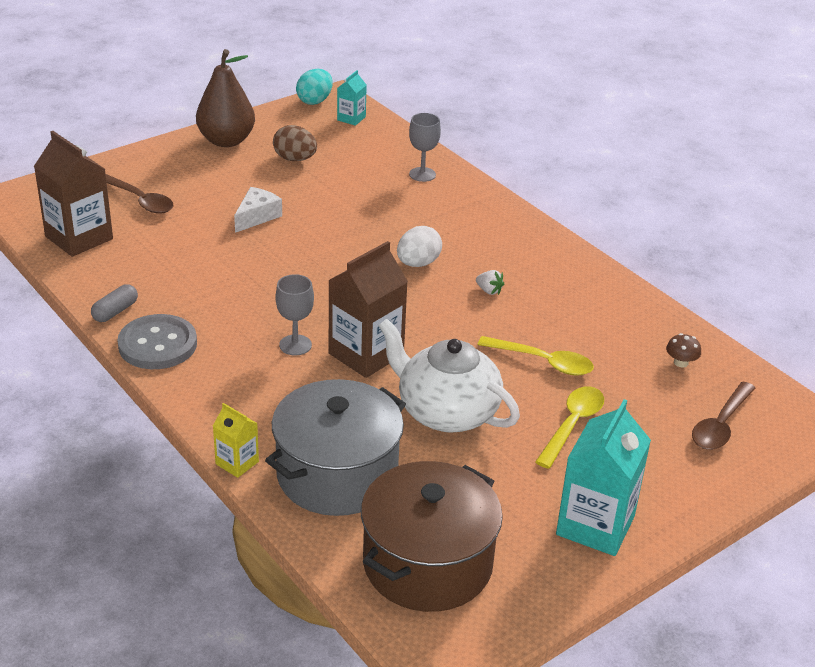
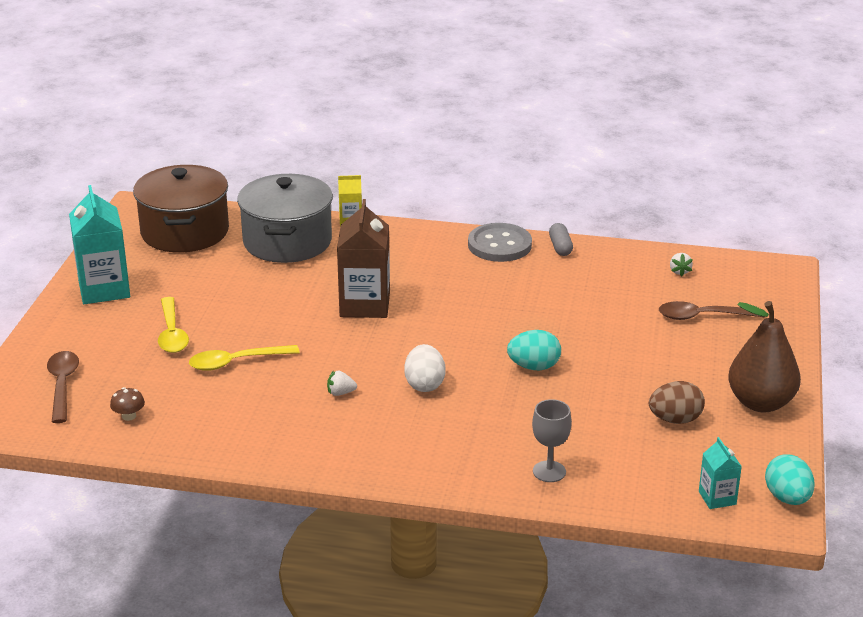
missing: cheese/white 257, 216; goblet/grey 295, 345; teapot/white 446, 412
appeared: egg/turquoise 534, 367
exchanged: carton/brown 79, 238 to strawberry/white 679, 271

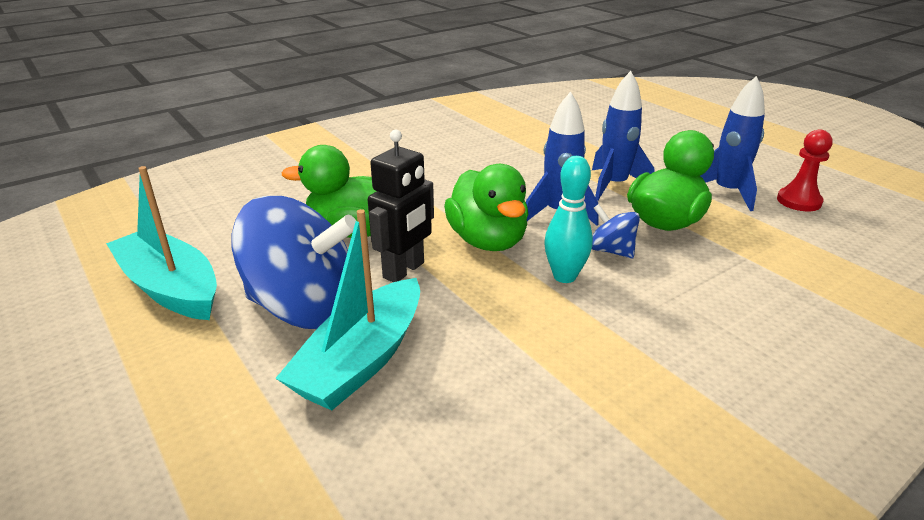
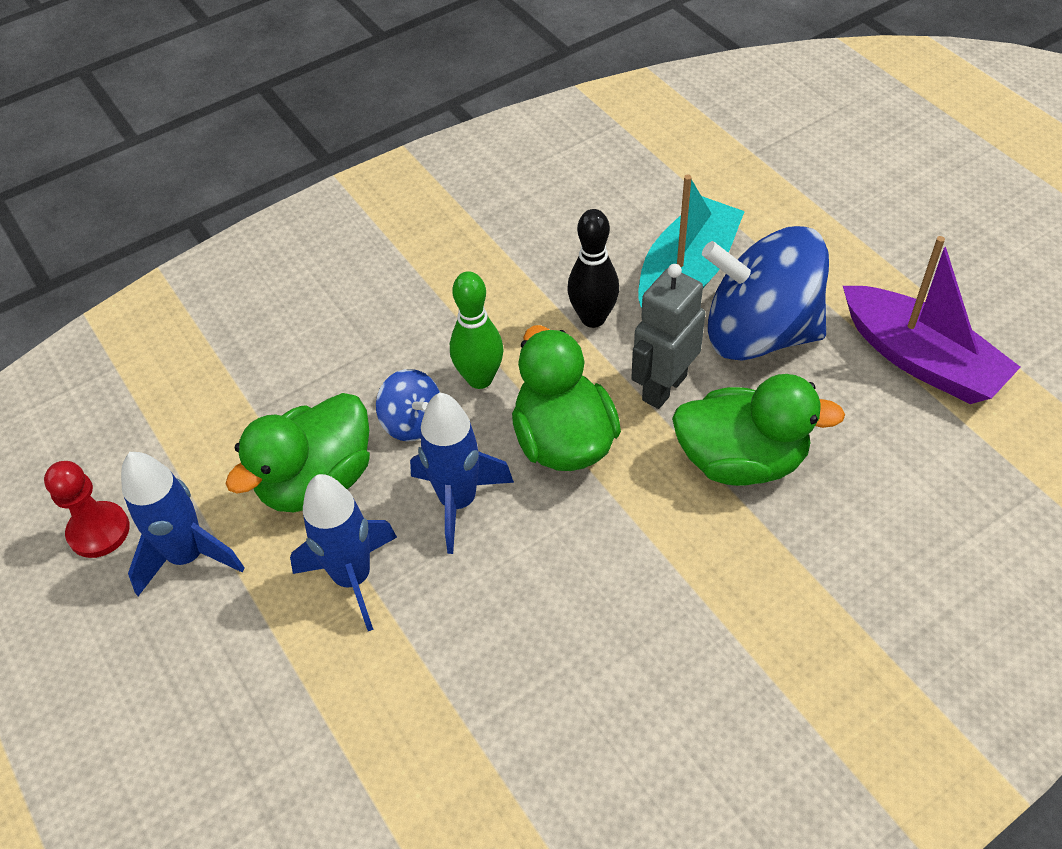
appeared: bowling pin/black 593, 318
colour: bowling pin/turquoise 564, 276 to bowling pin/green 480, 379; robot/black 404, 270 to robot/grey 663, 387; boat/turquoise 171, 288 to boat/purple 920, 359

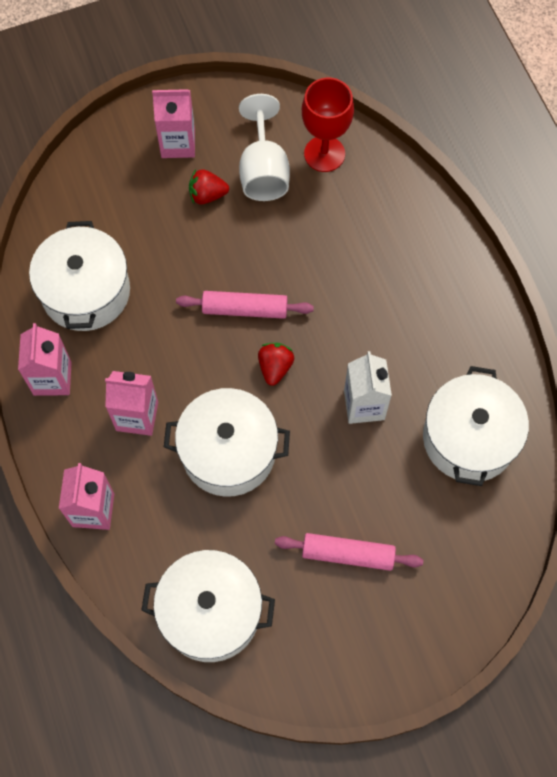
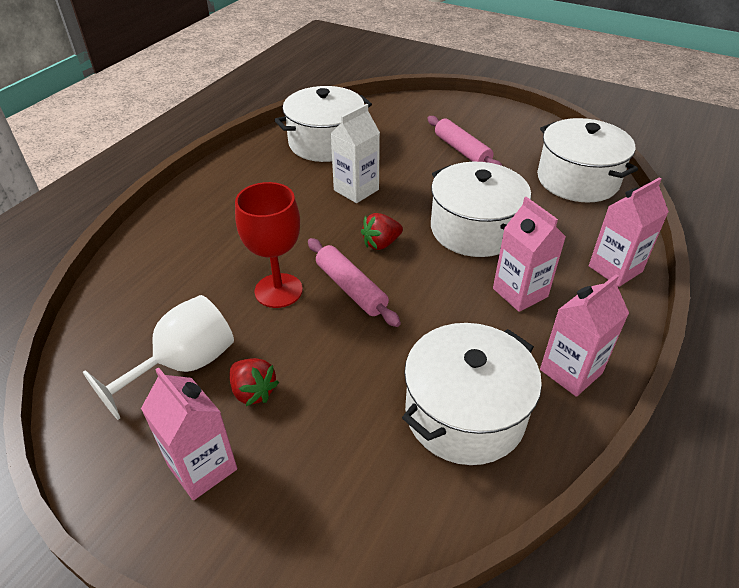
relocated: goblet/red 324, 154 to 278, 290

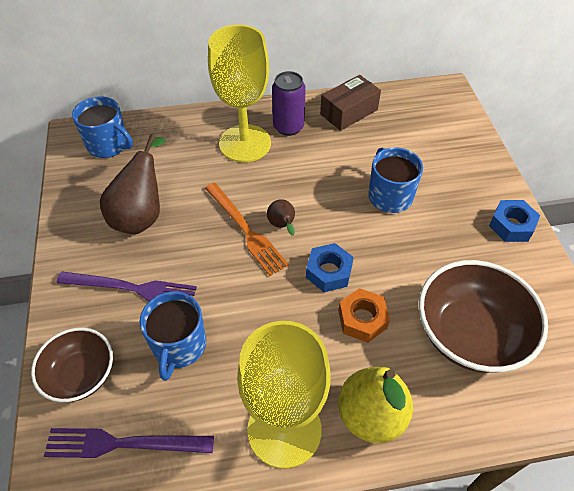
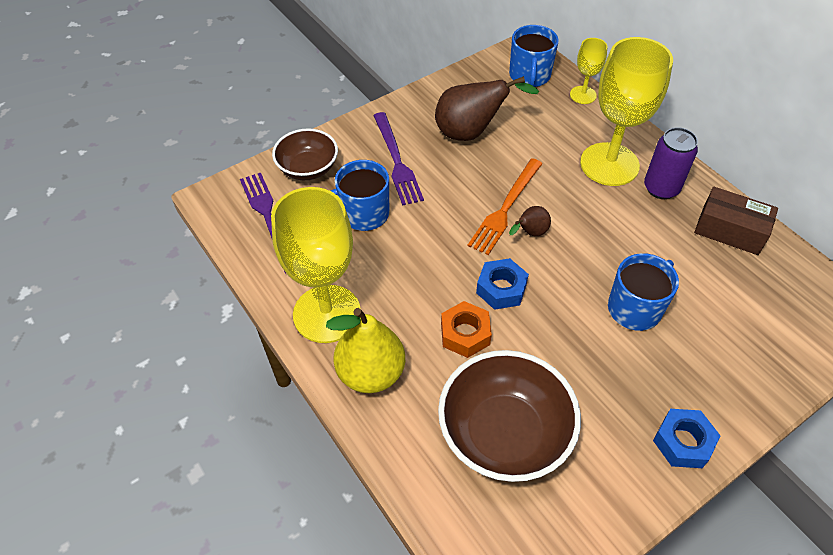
appeared: goblet/yellow 583, 95

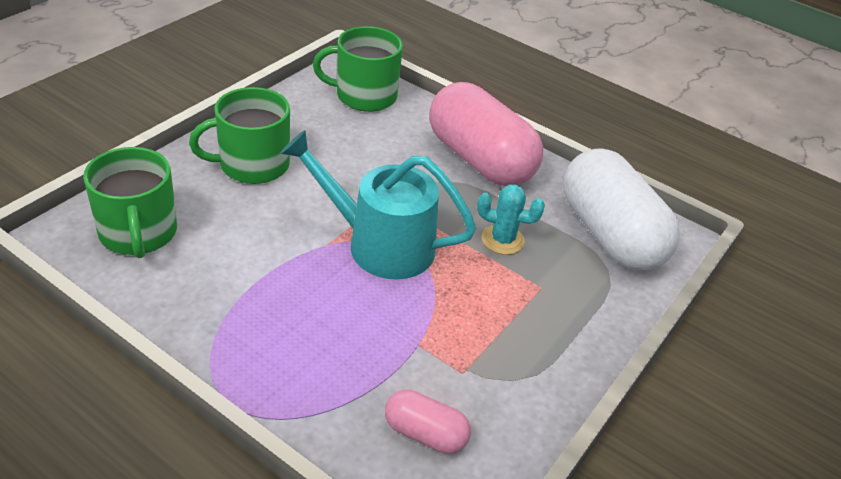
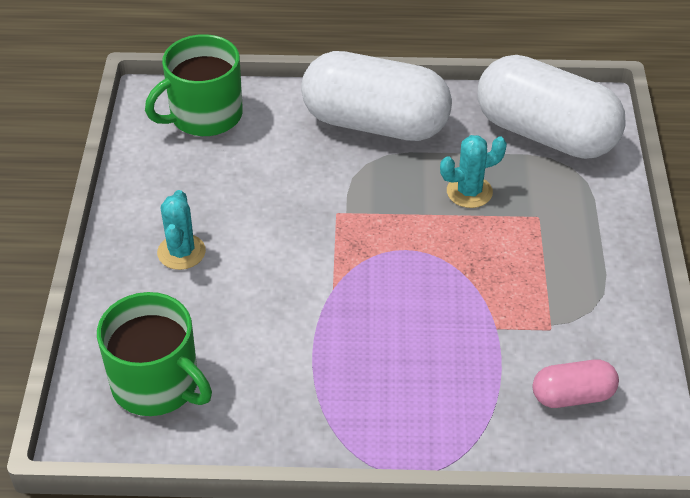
missing: watering can/turquoise 379, 244
exchanged: mug/green 252, 165 to cactus/turquoise 181, 252
colour: capsule/pink 479, 160 to capsule/white 375, 124

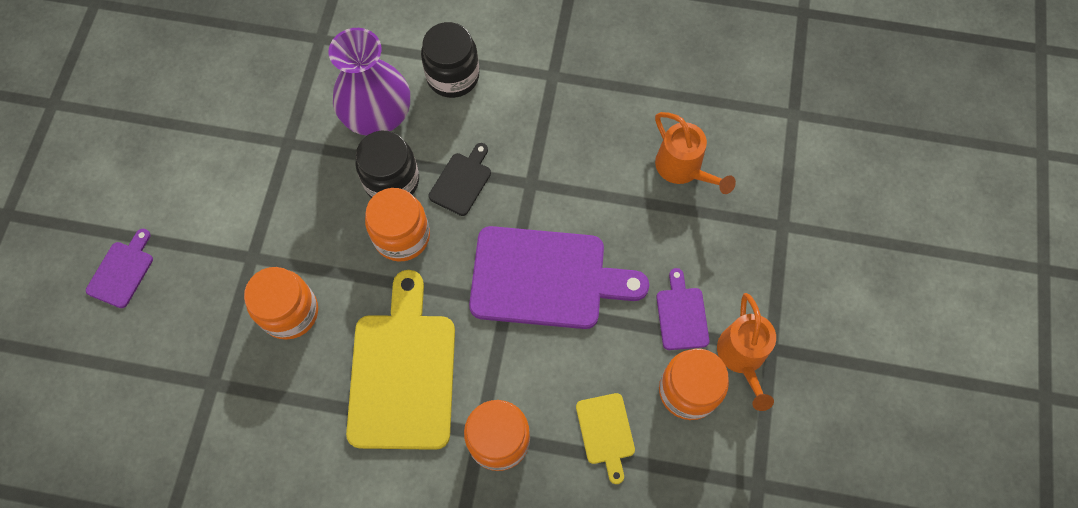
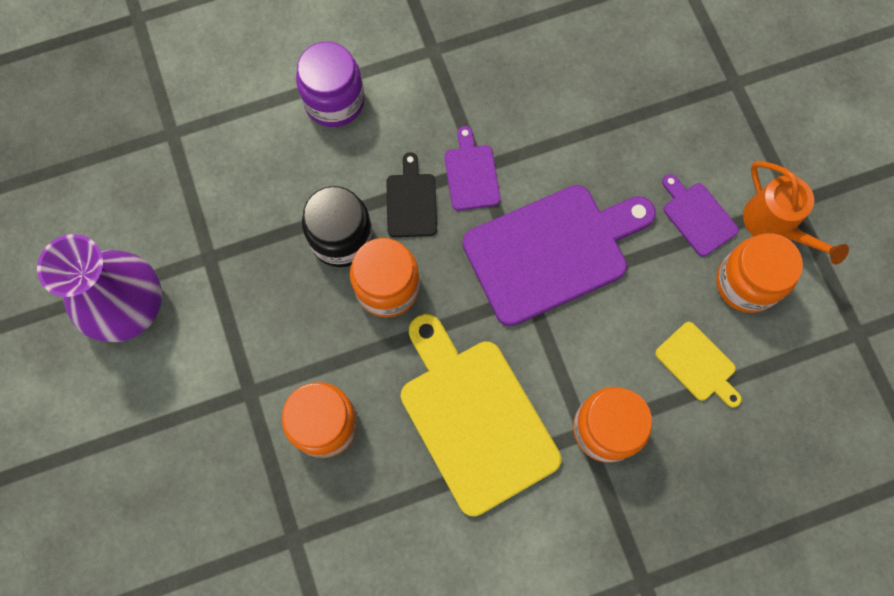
missing: watering can/orange 683, 169
relocated: vase/purple 377, 114 to 127, 305; cutting board/purple 122, 271 to 471, 174
colour: jar/black 453, 76 to jar/purple 334, 101

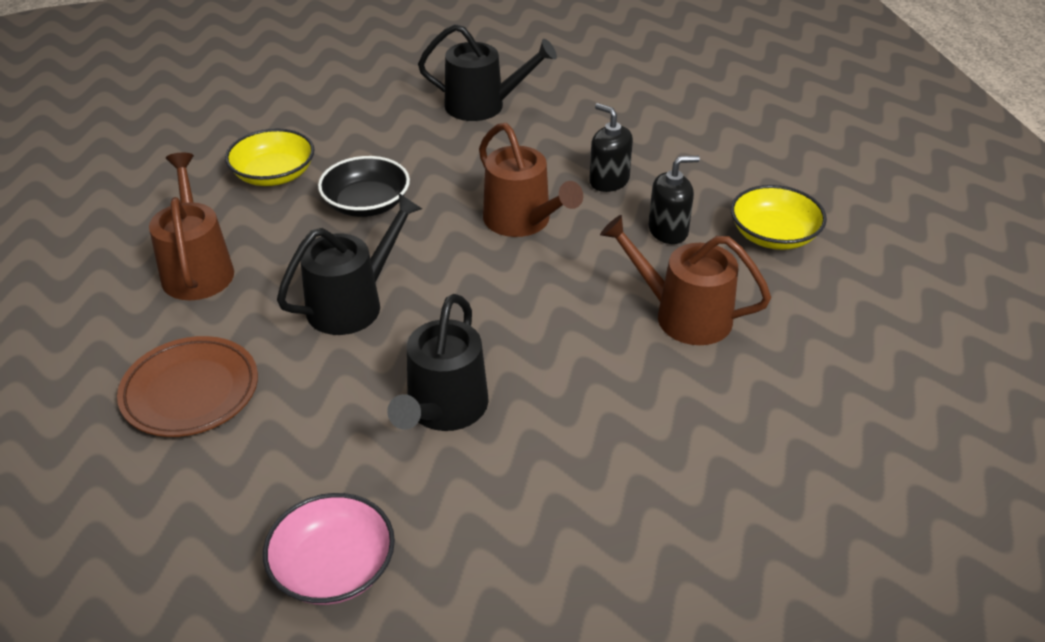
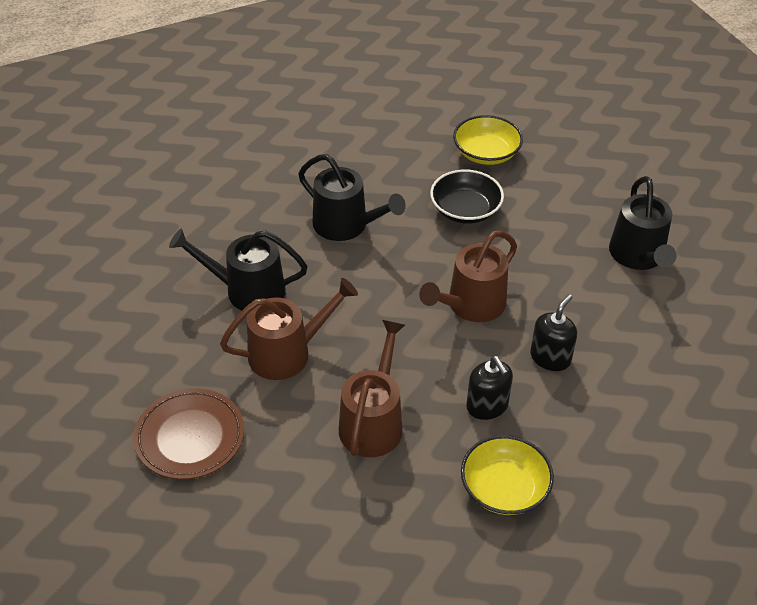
missing: bowl/pink 333, 567
relocated: plate/brown 190, 392 to 190, 437; watering can/brown 197, 269 to 287, 353

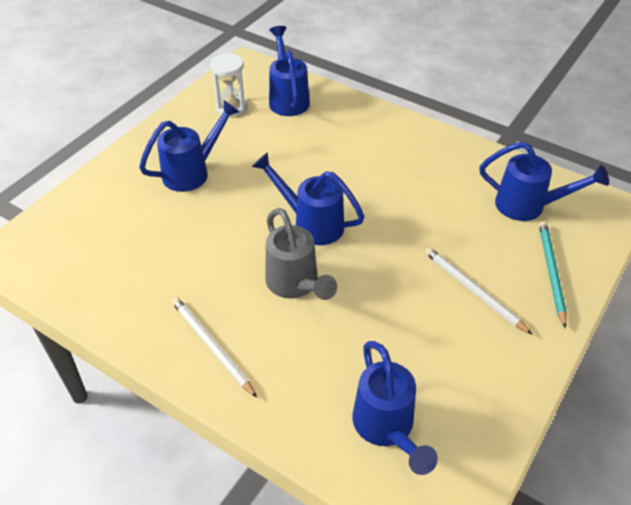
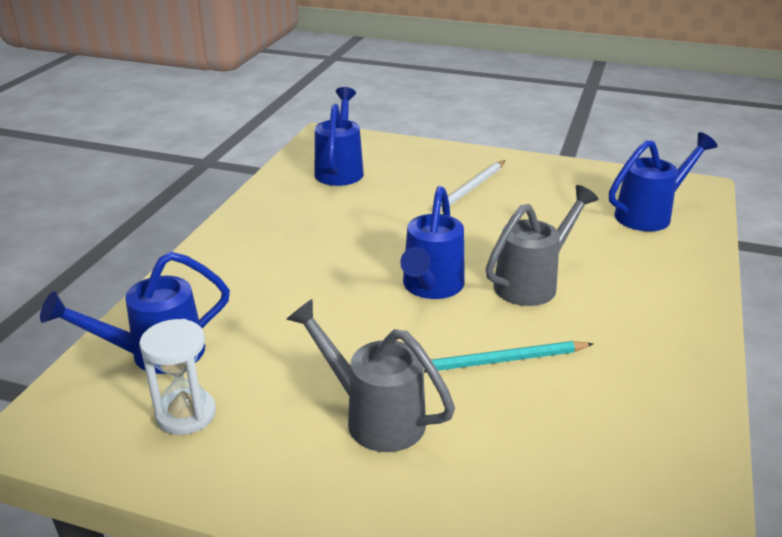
missing: pencil/white 211, 346
relocated: pencil/turquoise 551, 272 to 500, 361
colour: watering can/blue 193, 172 to watering can/grey 373, 416

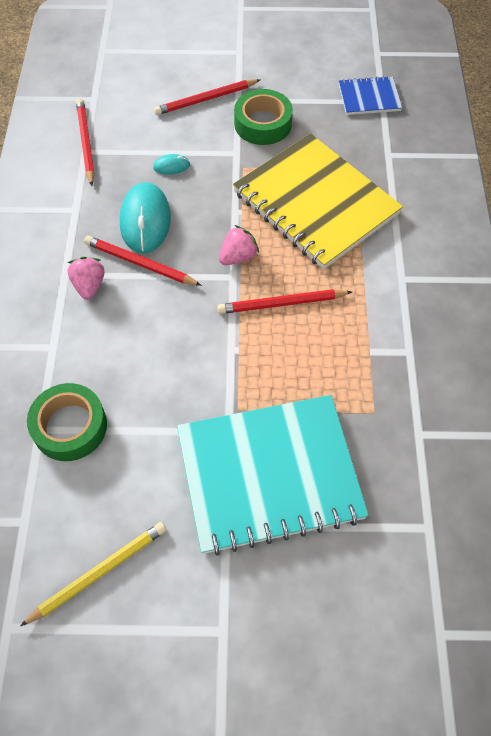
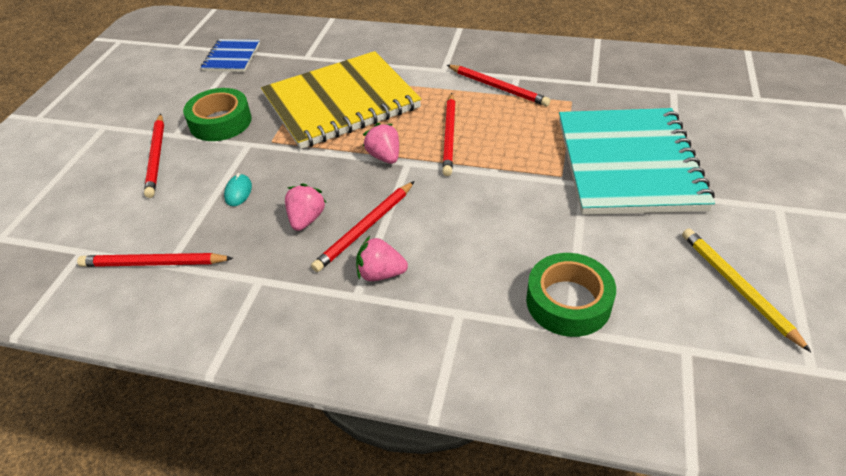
appeared: pencil/red 497, 87
exchanged: mouse/turquoise 145, 220 to strawberry/pink 306, 219

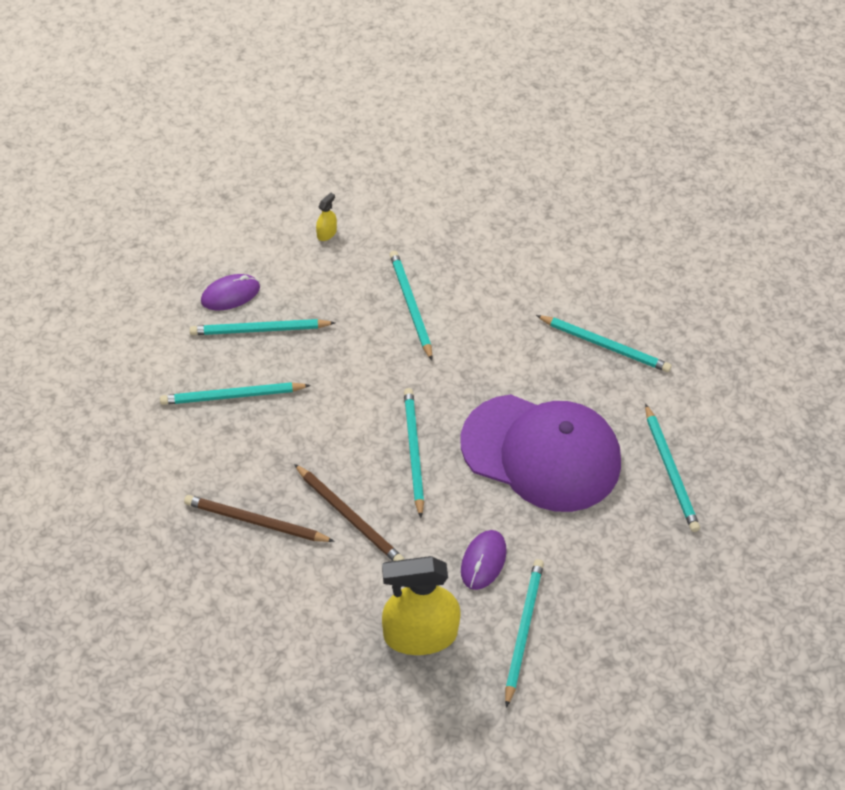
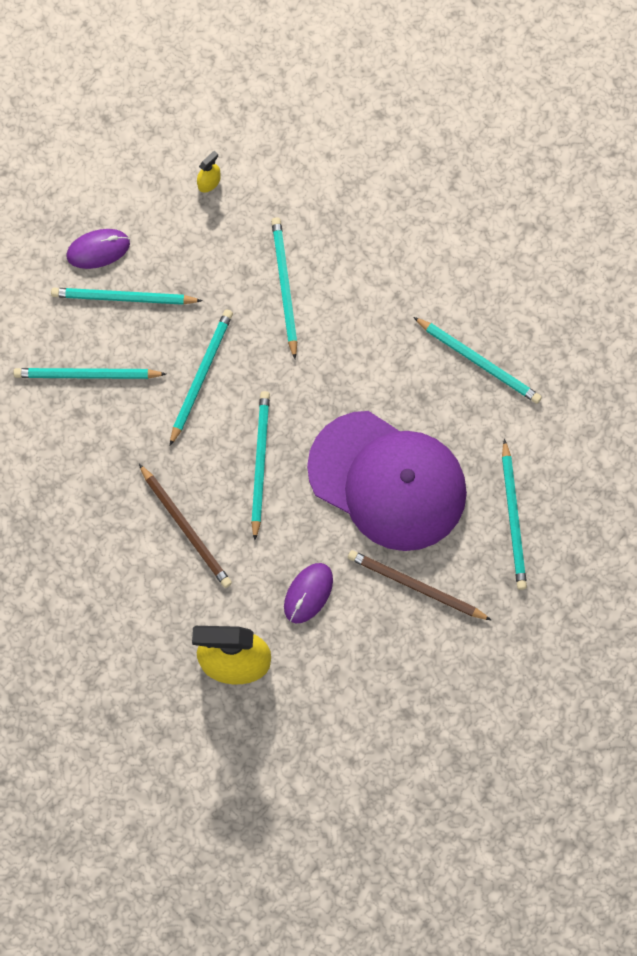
relocated: pencil/turquoise 523, 630 to 201, 376; pencil/brown 255, 521 to 416, 586

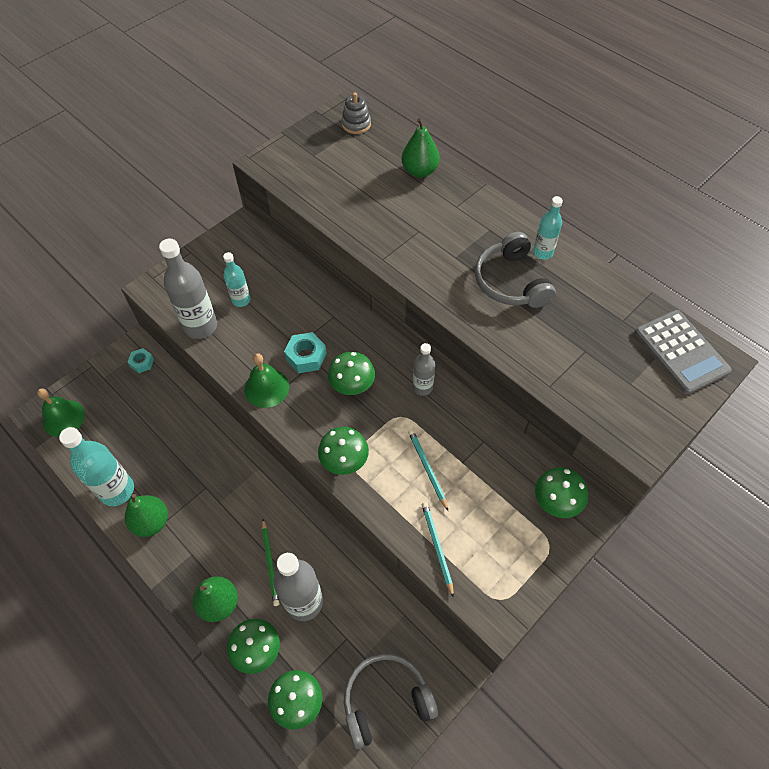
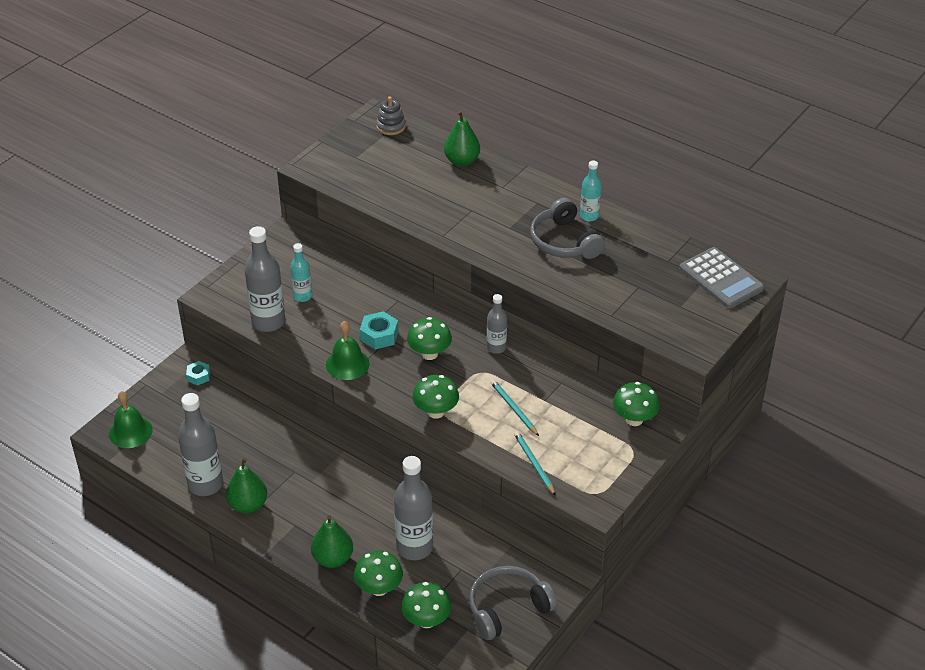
missing: pencil/green 270, 563
colour: bottle/turquoise 117, 490 to bottle/grey 205, 484

